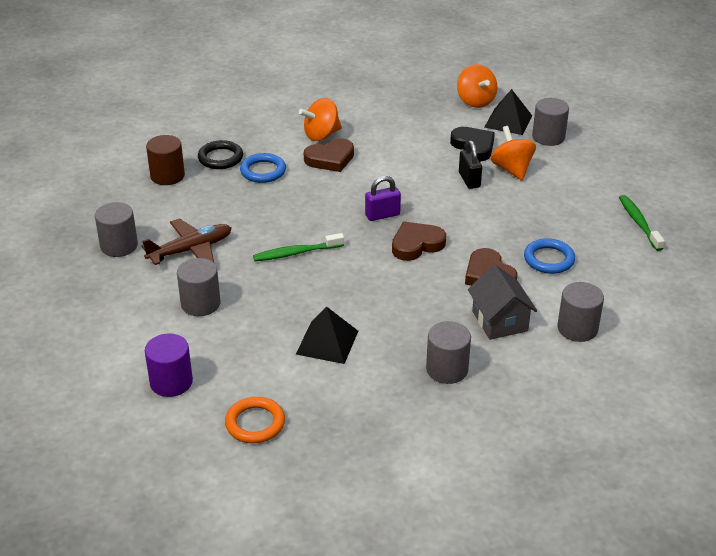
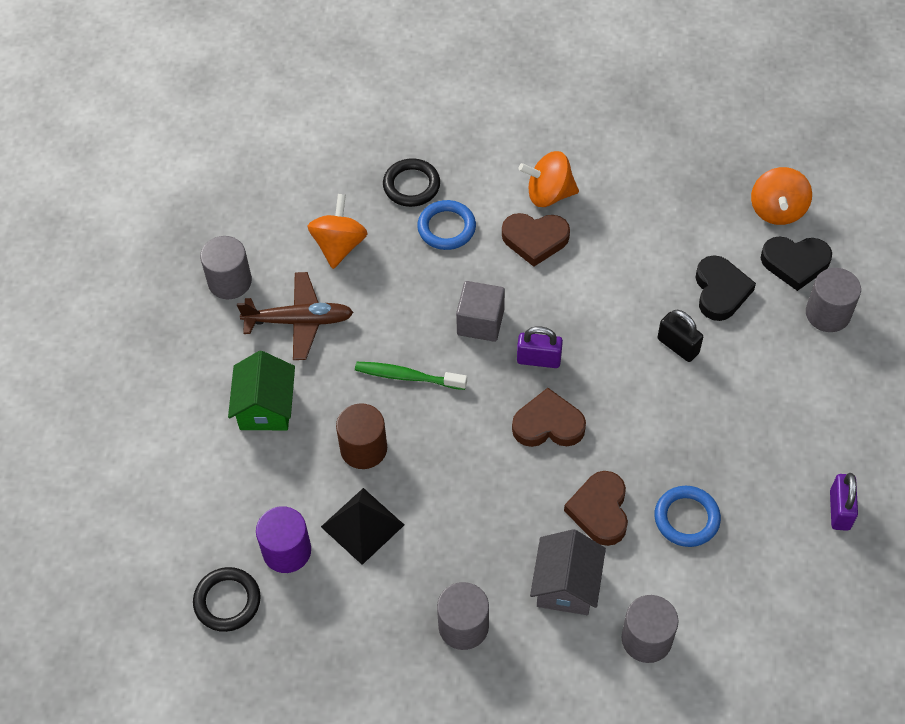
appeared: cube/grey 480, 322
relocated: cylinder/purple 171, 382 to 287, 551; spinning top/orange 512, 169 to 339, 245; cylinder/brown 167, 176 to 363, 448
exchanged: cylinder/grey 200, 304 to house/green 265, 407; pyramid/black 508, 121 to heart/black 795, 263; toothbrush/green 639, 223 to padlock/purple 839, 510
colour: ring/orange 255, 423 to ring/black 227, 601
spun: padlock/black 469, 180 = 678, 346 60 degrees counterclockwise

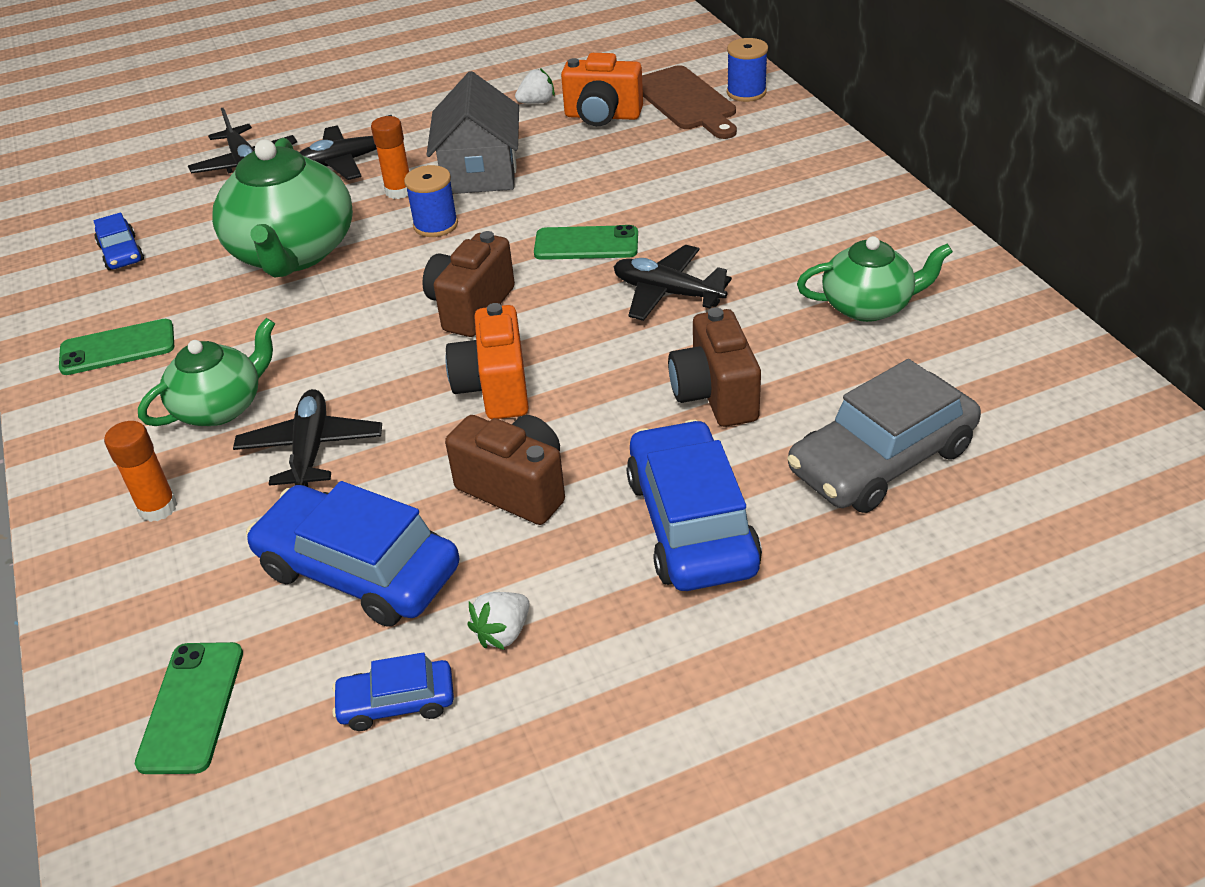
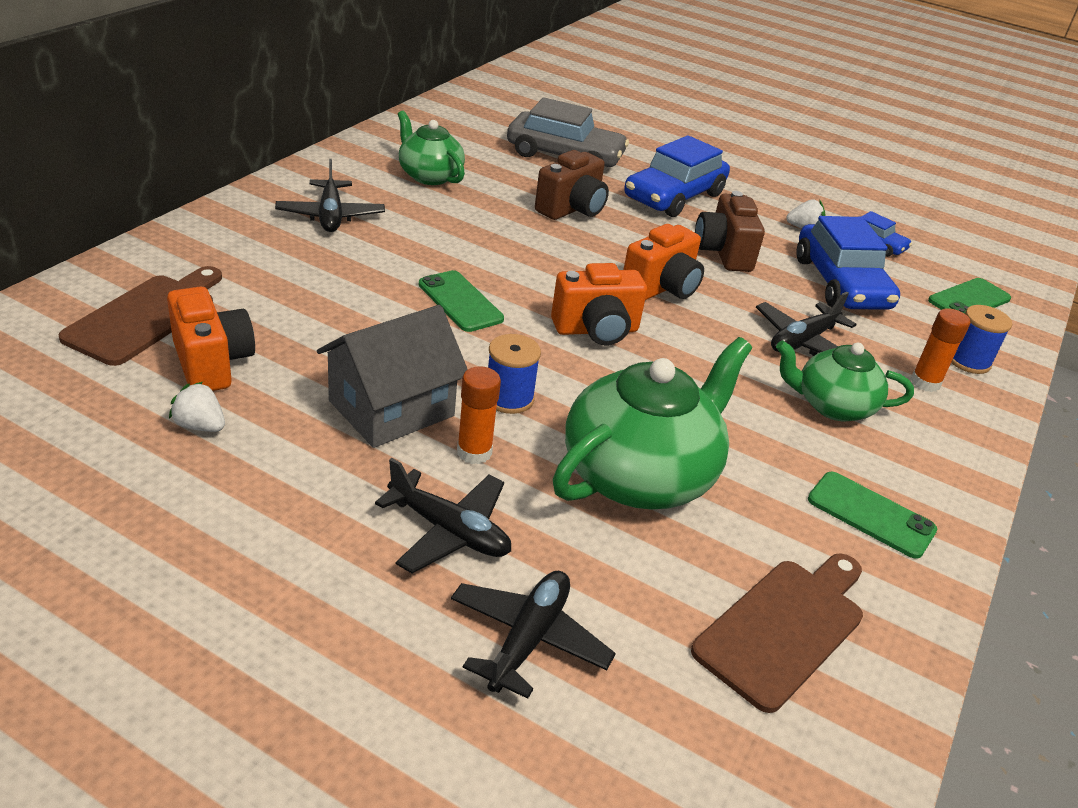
relocated: plane/black 667, 293 to 330, 216; spool/blue 746, 92 to 968, 361
exchanged: car/blue 121, 253 to cutting board/brown 784, 628
colour: camera/brown 471, 307 to camera/orange 596, 330

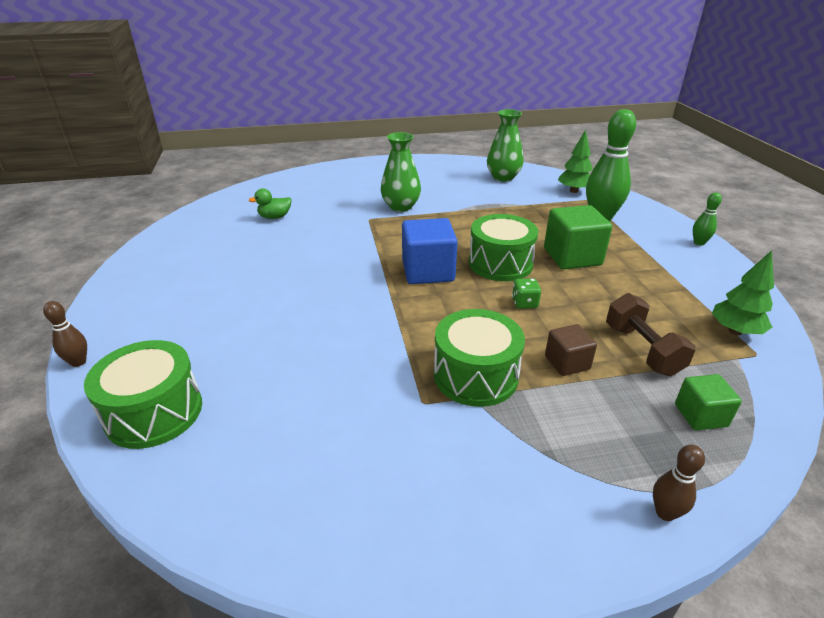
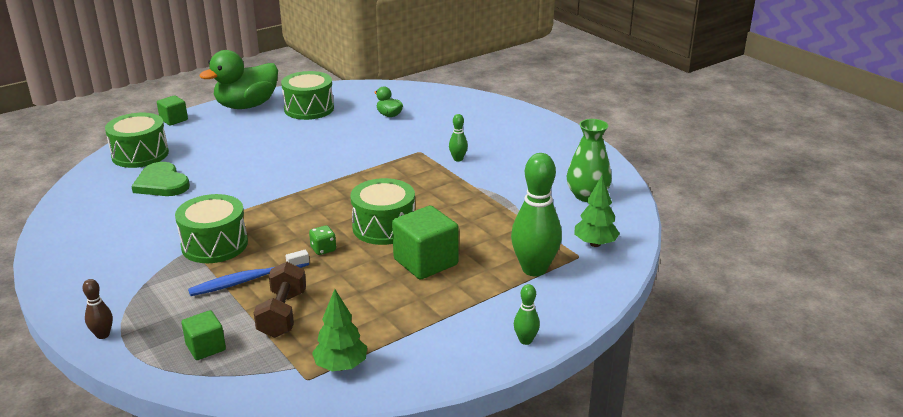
missing: cube/blue 428, 271
appeared: heart/green 161, 183; duck/green 247, 106; drum/green 309, 109
exchanged: bowling pin/brown 78, 362 to cube/green 174, 120; cube/brown 567, 363 to toothbrush/blue 247, 280; vase/green 401, 206 to bowling pin/green 458, 159
spun: dumbbell/brown 642, 350 = 282, 314 45 degrees counterclockwise

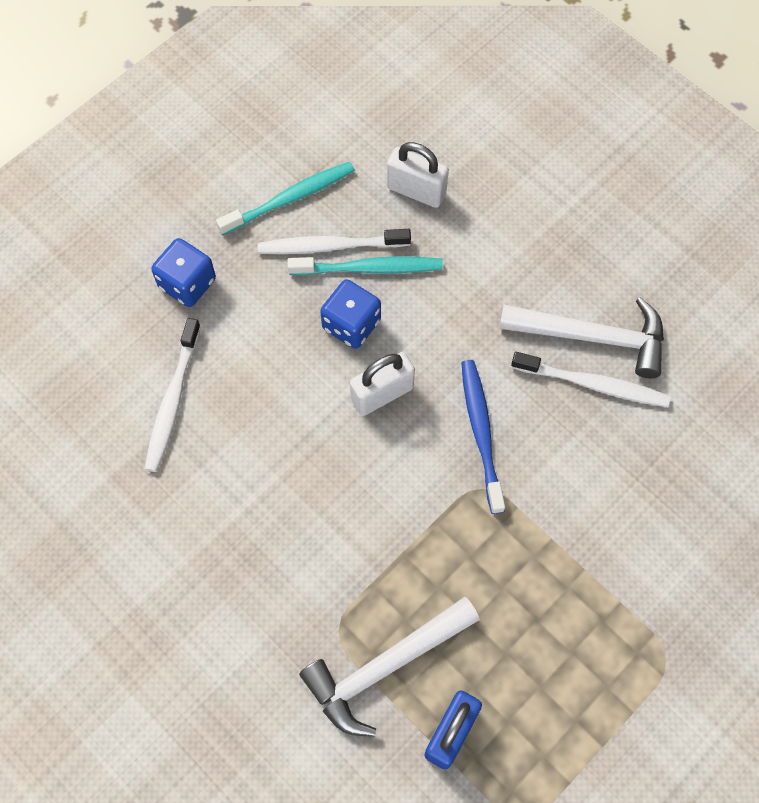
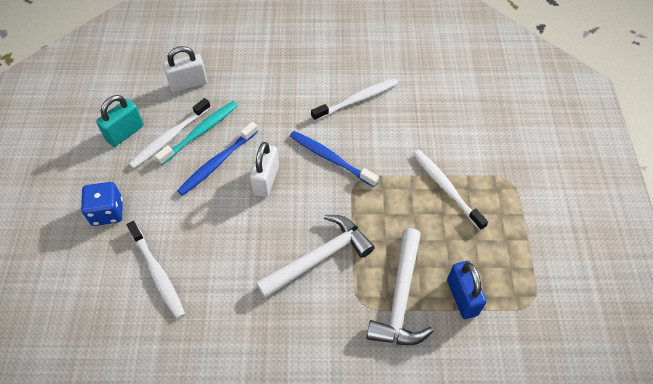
appeared: toothbrush/white 446, 188
relocated: hammer/white 593, 337 to 319, 257
exchanged: toothbrush/turquoise 289, 199 to padlock/turquoise 125, 133; dice/blue 351, 324 to toothbrush/blue 217, 163

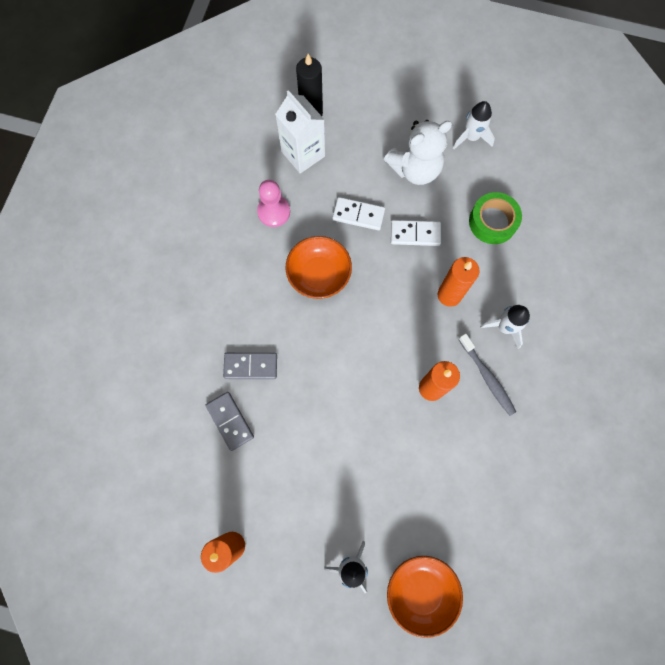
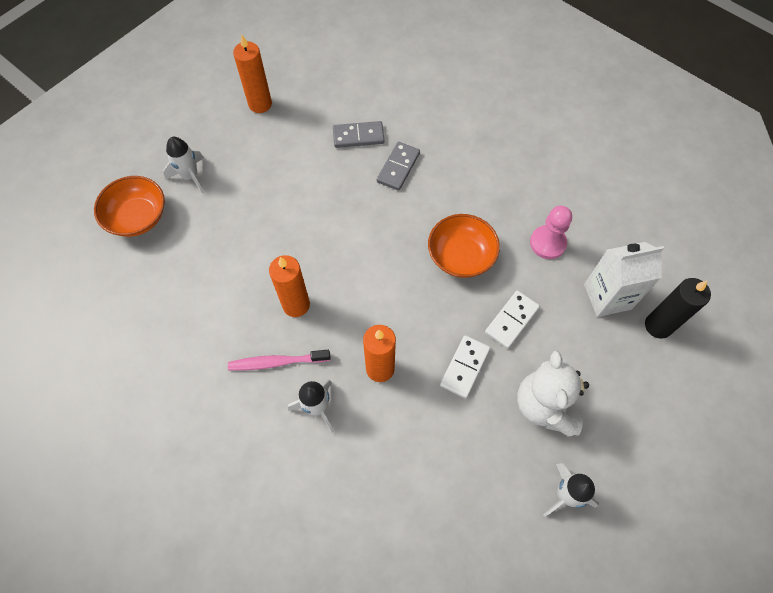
missing: tape/green 492, 222
colour: toothbrush/grey 487, 377 to toothbrush/pink 277, 362

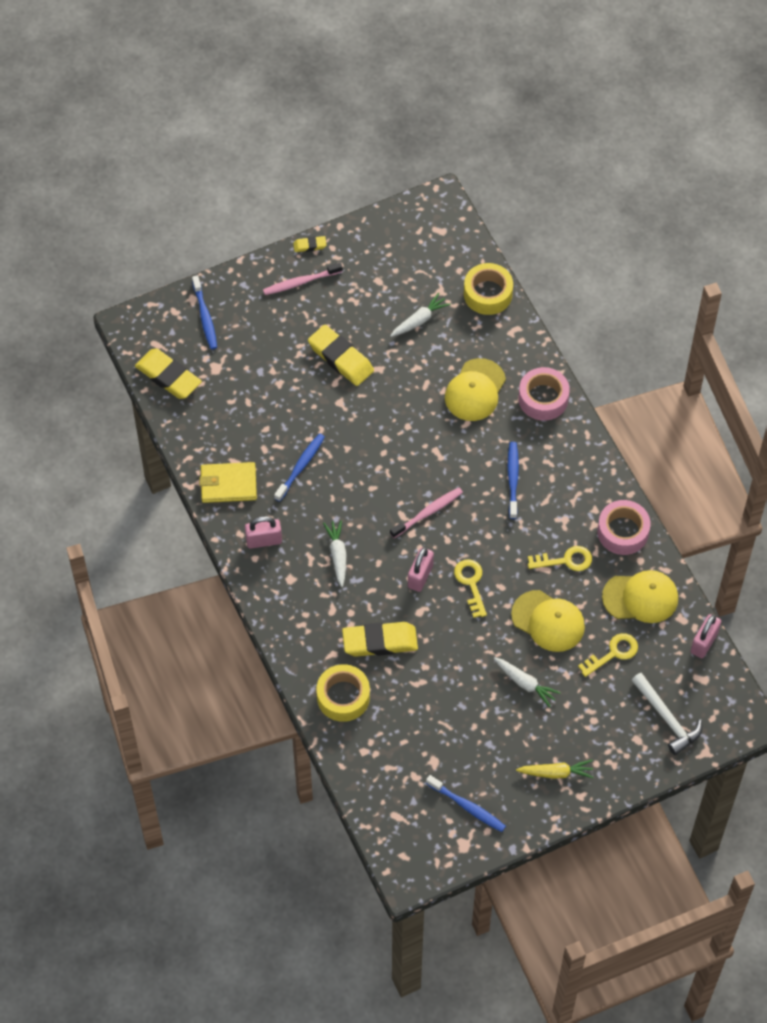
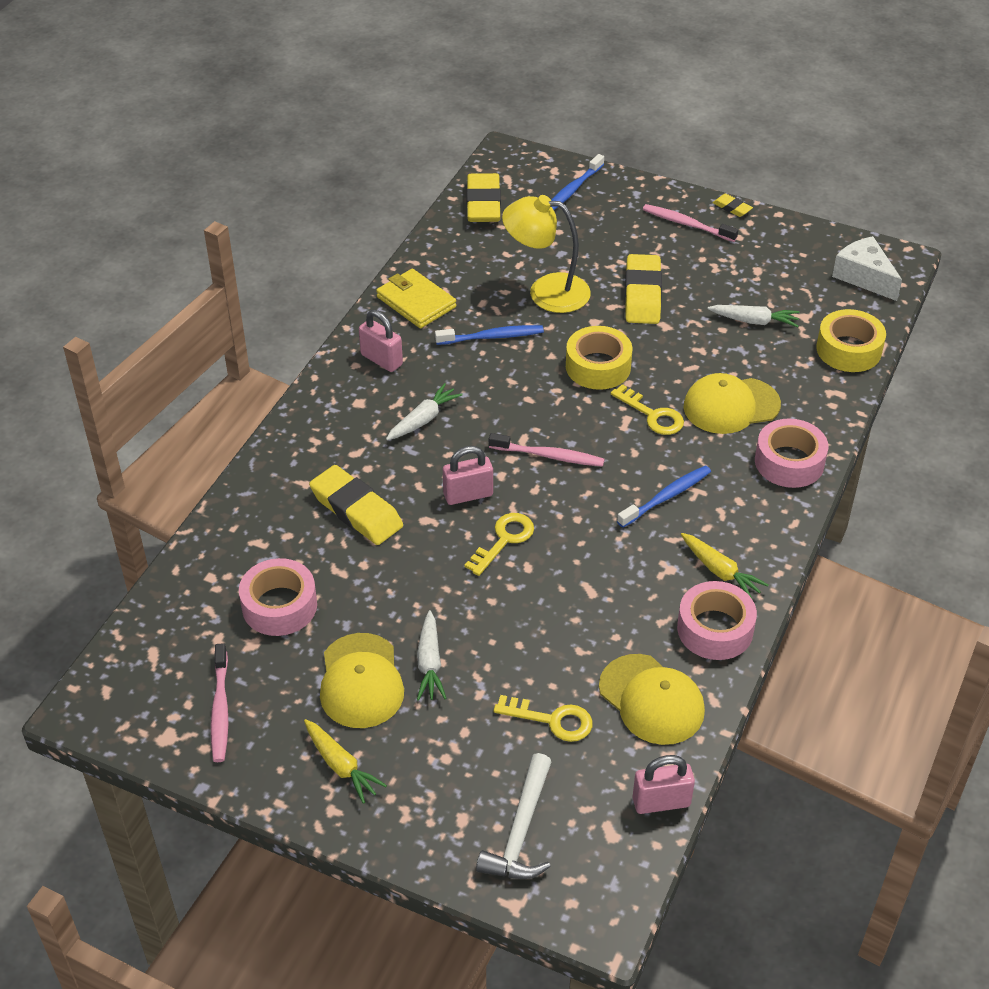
appeared: tape/pink 279, 606; lamp/yellow 546, 291; carrot/yellow 720, 571; cheese/white 864, 277
relocated: cap/yellow 548, 621 to 361, 681; tape/yellow 343, 697 to 598, 367; key/yellow 565, 560 to 652, 415
colour: toothbrush/blue 467, 806 to toothbrush/pink 220, 709

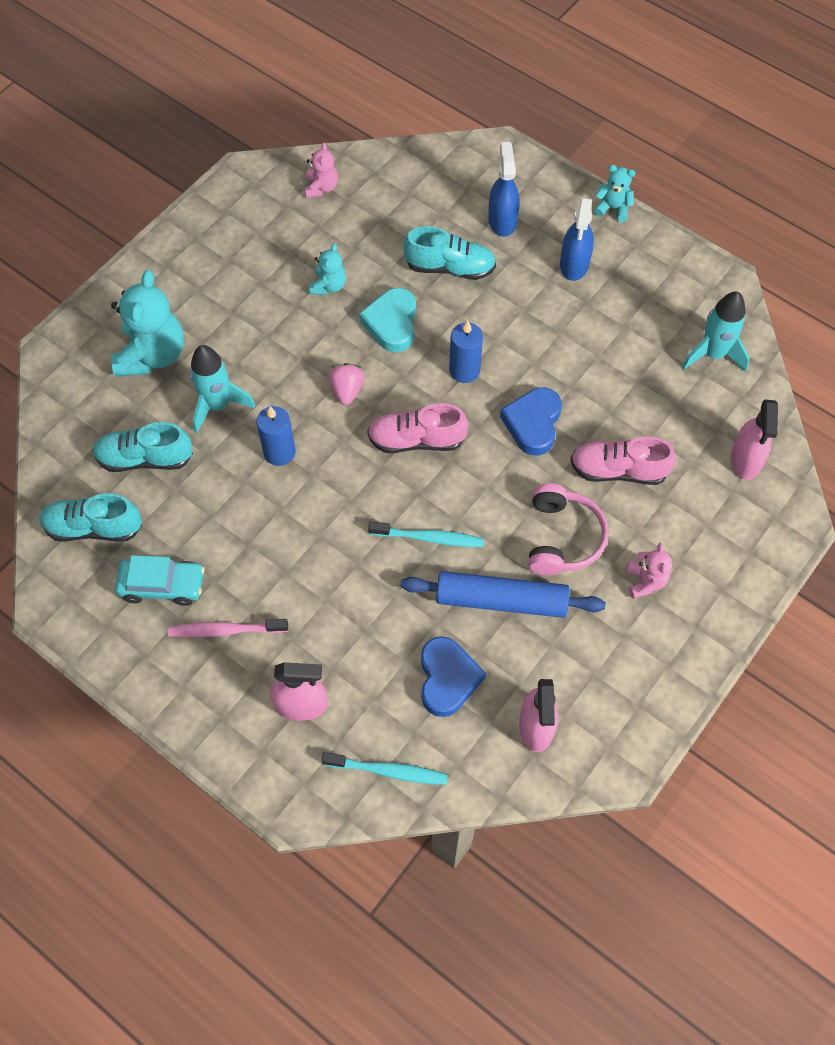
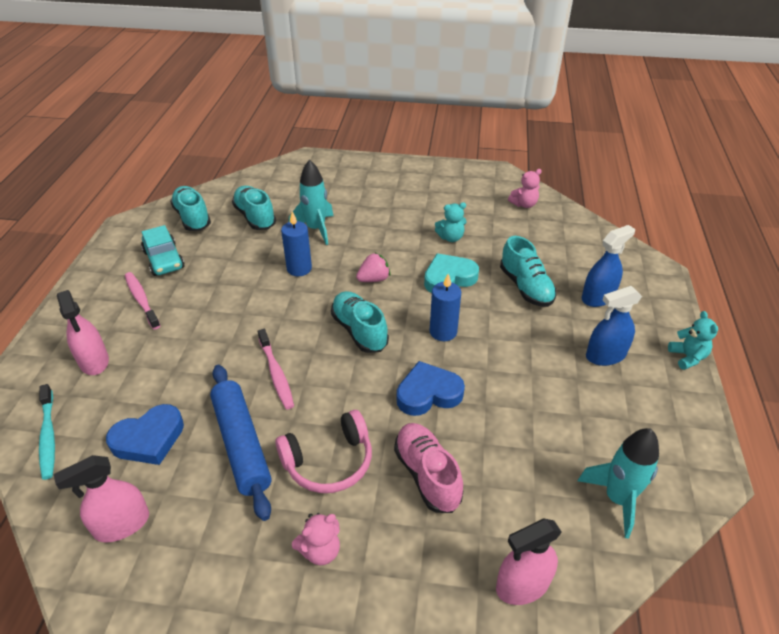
missing: teddy bear/turquoise 152, 355
colour: toothbrush/turquoise 429, 538 to toothbrush/pink 276, 373; shoe/pink 416, 440 to shoe/turquoise 359, 331

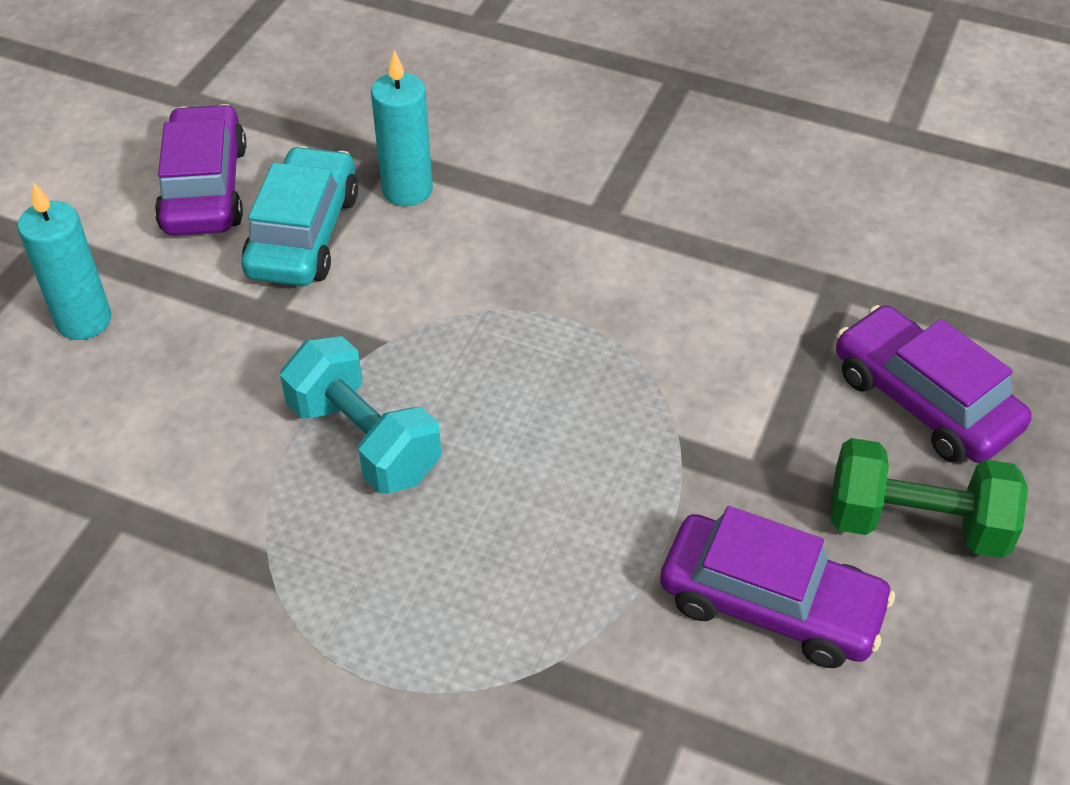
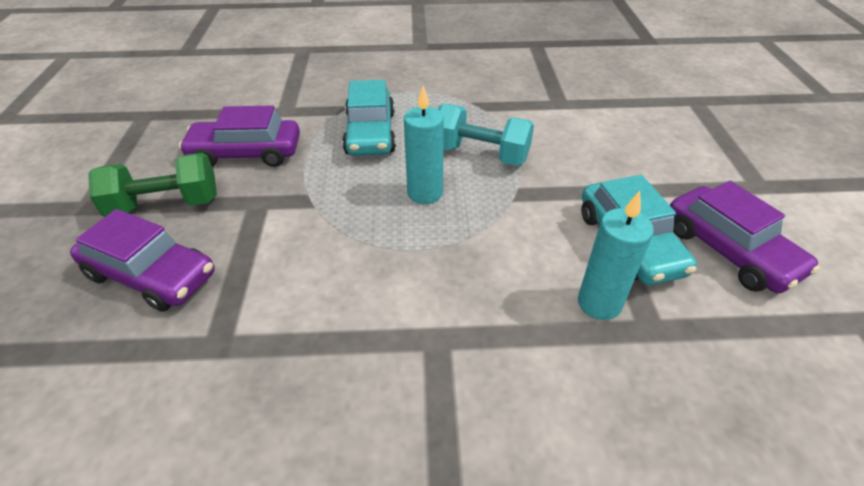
appeared: car/turquoise 370, 133
relocated: candle/turquoise 84, 321 to 425, 193

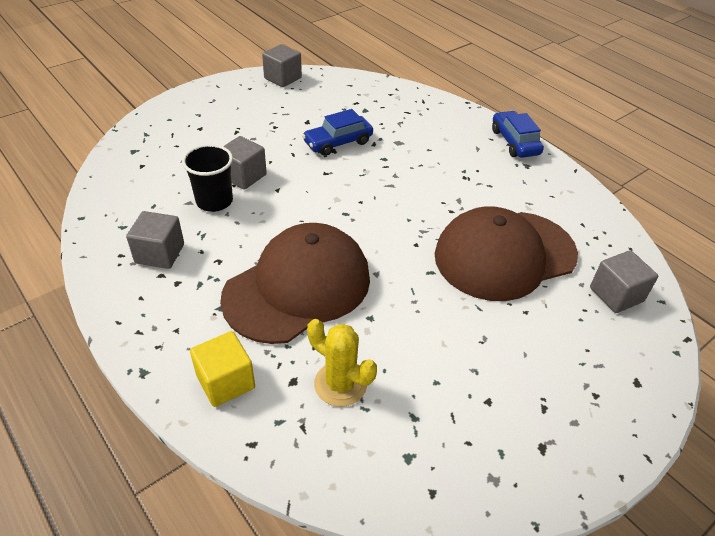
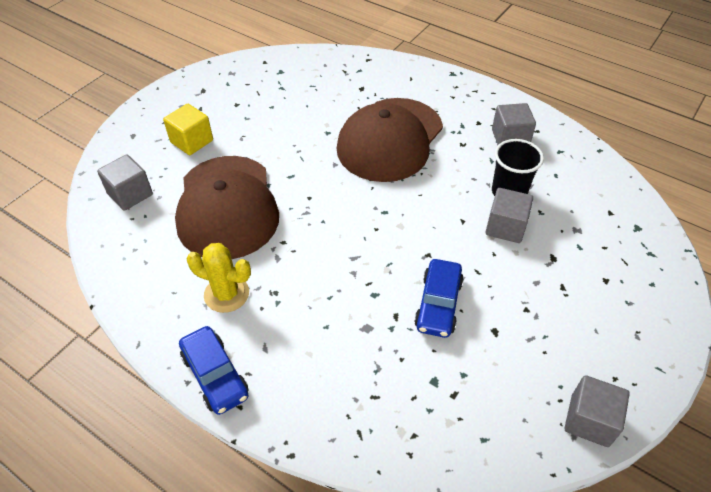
relocated: cube/yellow 225, 381 to 192, 141; cactus/yellow 340, 384 to 226, 294
spun: cap/brown 504, 255 = 227, 207 120 degrees clockwise; car/blue 338, 142 = 438, 304 150 degrees clockwise

